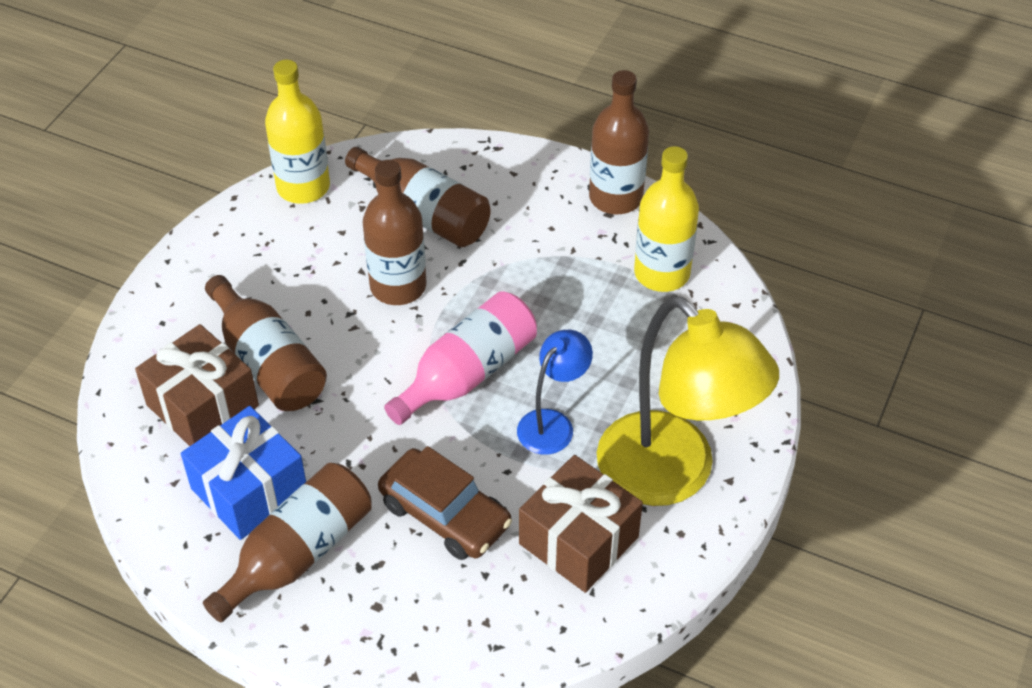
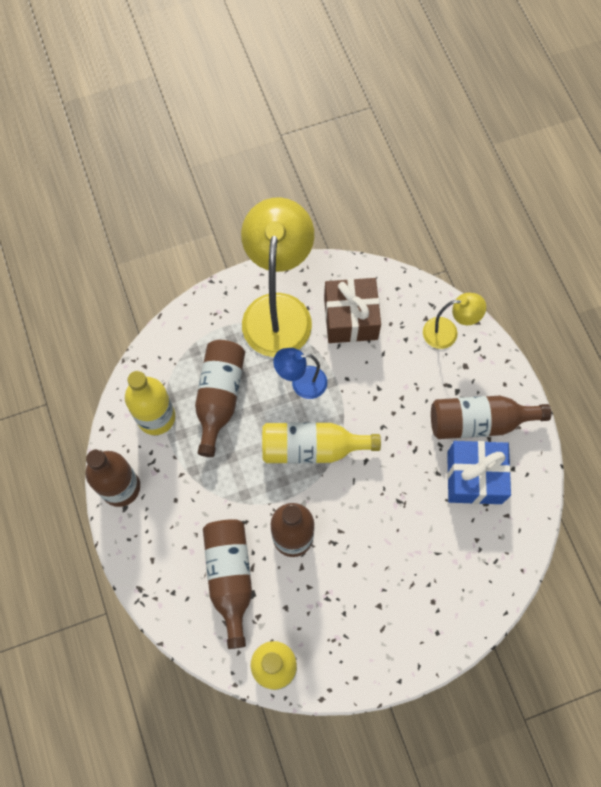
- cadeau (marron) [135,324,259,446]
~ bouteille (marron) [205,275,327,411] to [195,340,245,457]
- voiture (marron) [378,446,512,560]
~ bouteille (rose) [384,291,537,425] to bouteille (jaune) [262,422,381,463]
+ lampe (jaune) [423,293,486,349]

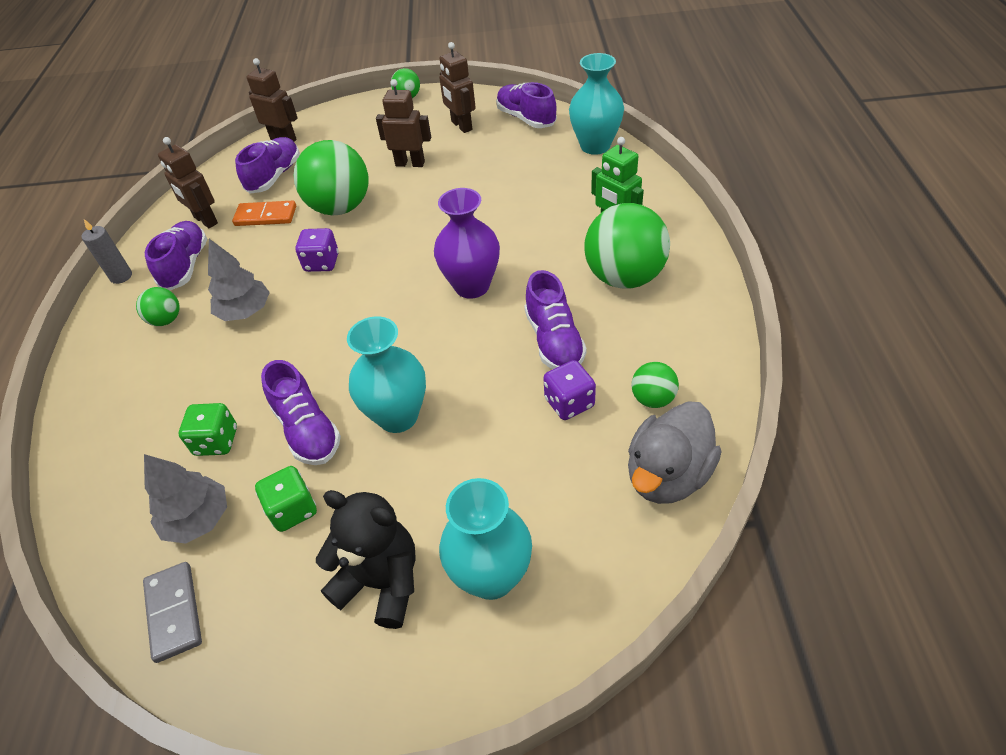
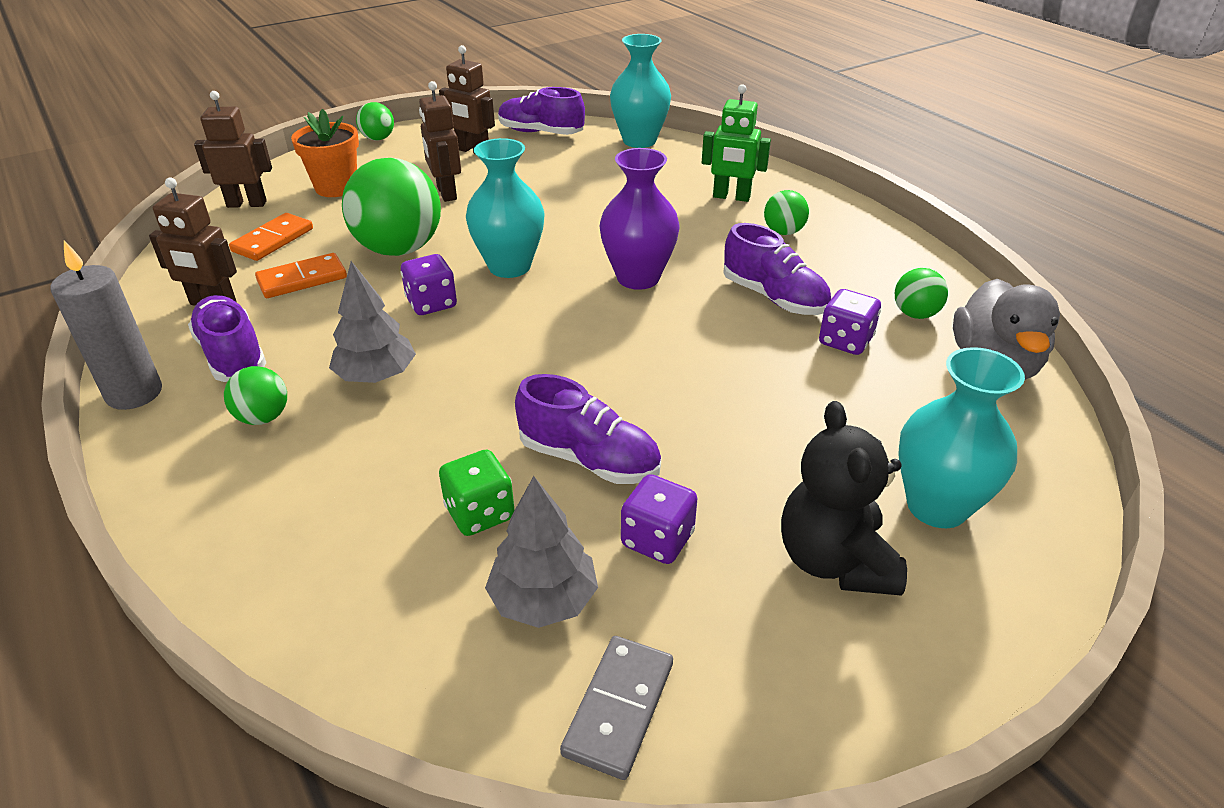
~ bougie (gris) [81,219,132,284] = [50,240,162,410] x1.56
~ domino (gris) [143,562,202,663] = [560,636,673,780] 75 degrees clockwise
~ chaussure (violet) [235,137,300,194] to domino (orange) [229,213,313,261]
~ dé (vert) [255,466,317,532] to dé (violet) [621,474,698,564]
~ ours en peluche (noir) [316,490,416,629] = [781,401,907,596] 90 degrees counterclockwise
~ vase (turquoise) [347,316,426,433] to [466,138,545,278]
~ robot (marron) [376,79,431,167] = [419,81,461,202] 90 degrees counterclockwise
~ balle (vert) [584,203,670,289] = [764,190,809,235] x0.48
+ pot de fleurs (orange) [291,109,359,197]

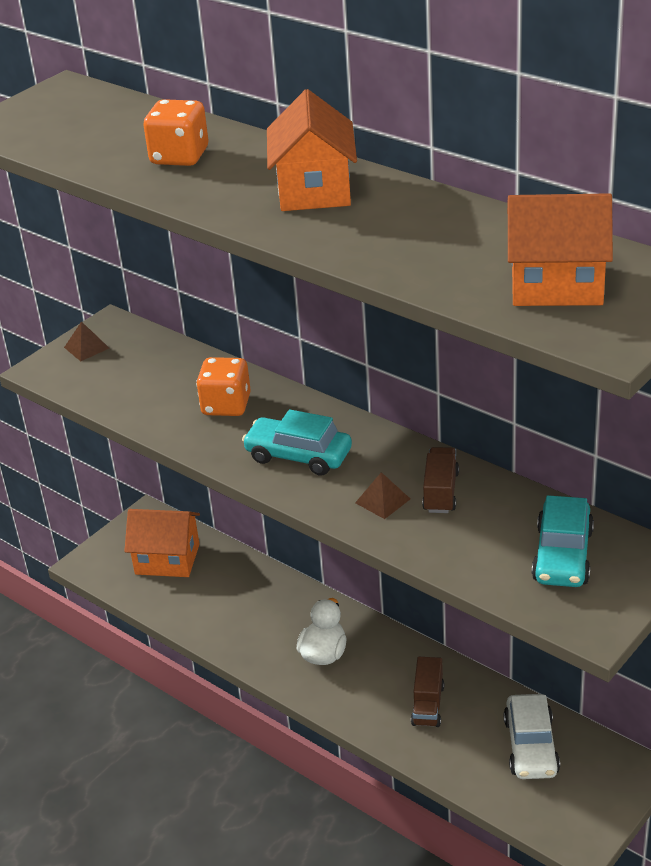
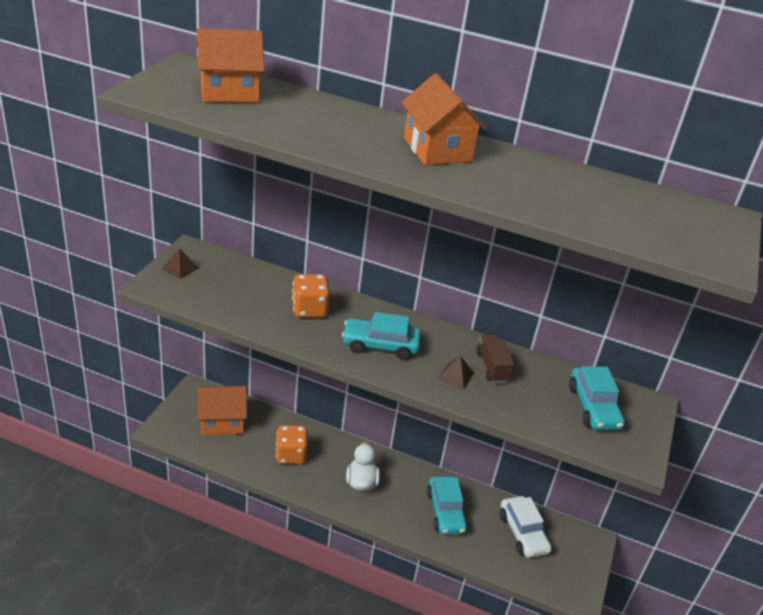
~ dé (orange) [143,99,208,166] to [276,425,307,464]
~ camion (marron) [411,657,444,727] to voiture (turquoise) [427,476,468,535]
~ maison (orange) [507,193,613,306] to [197,28,265,103]

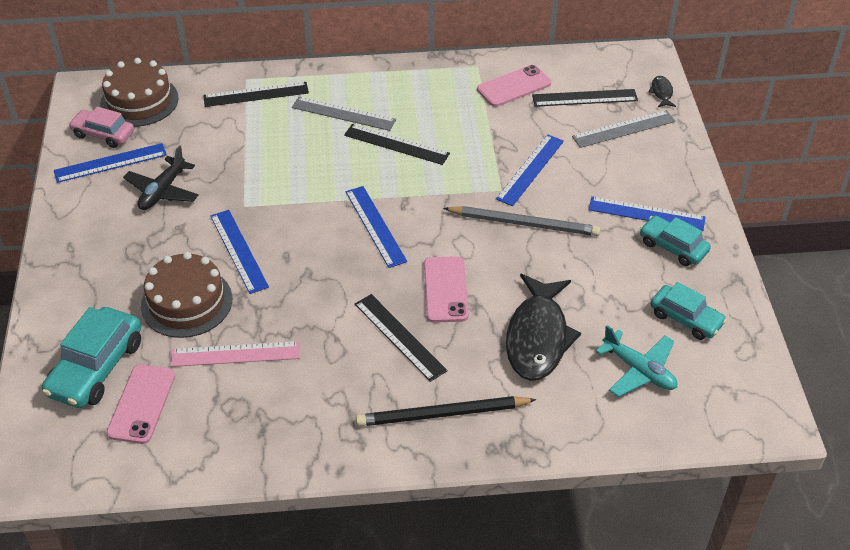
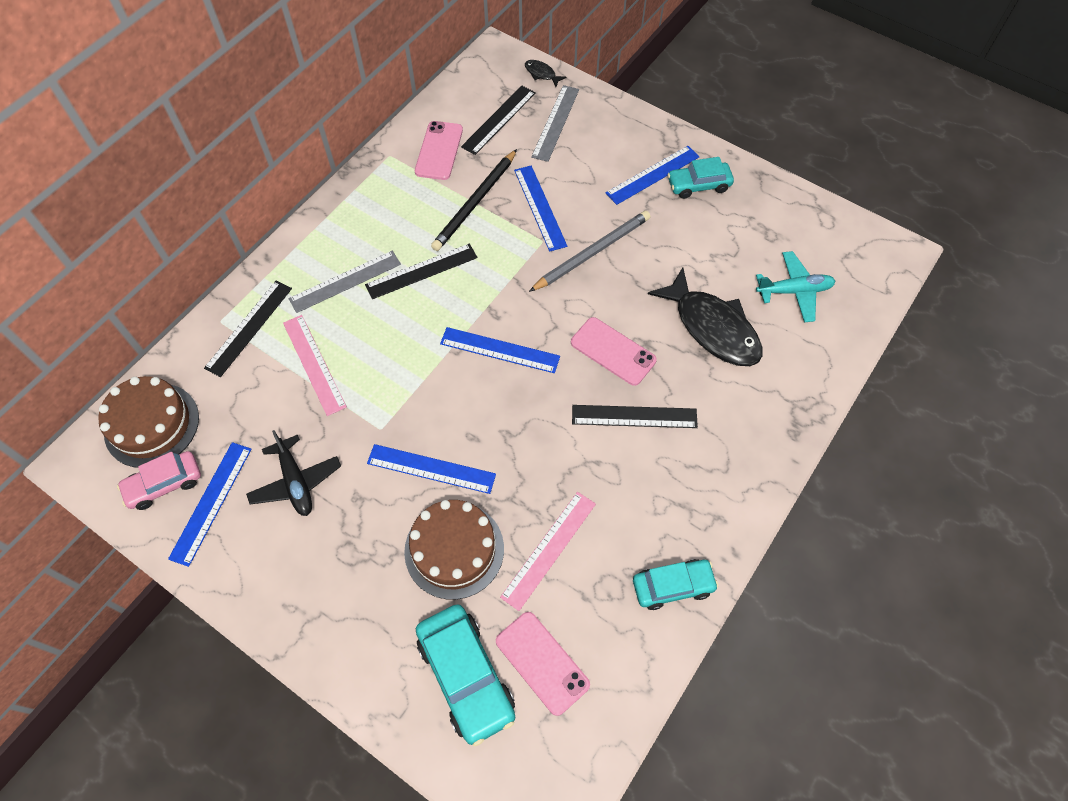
~ crayon (noir) [356,396,537,427] to [431,149,517,251]
~ voiture (turquoise) [651,282,727,340] to [633,559,719,610]
+ règle (rose) [283,315,347,416]

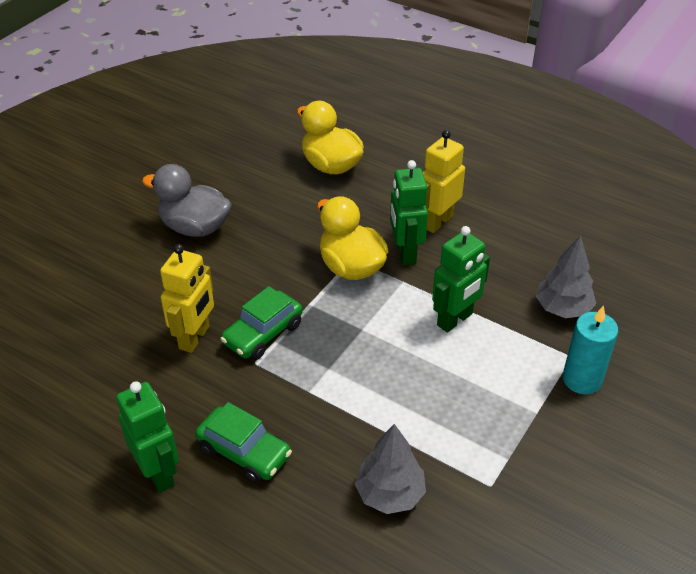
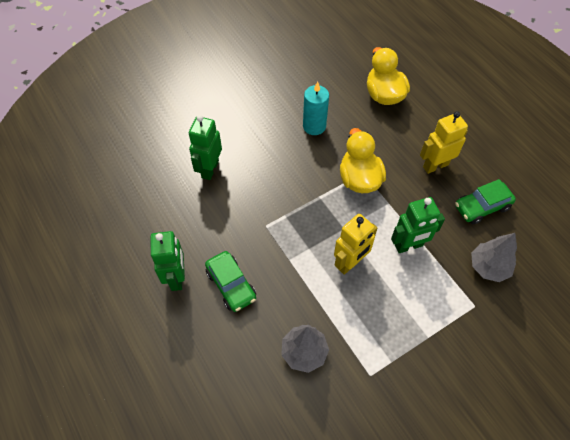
- canard (gris) [142,164,232,237]
~ robot (jaune) [160,244,214,353] to [334,214,377,275]
~ voiture (vert) [220,286,303,360] to [455,179,516,225]
~ robot (vert) [390,160,428,266] to [189,115,222,180]
~ bougie (turquoise) [563,305,618,395] to [303,81,329,135]

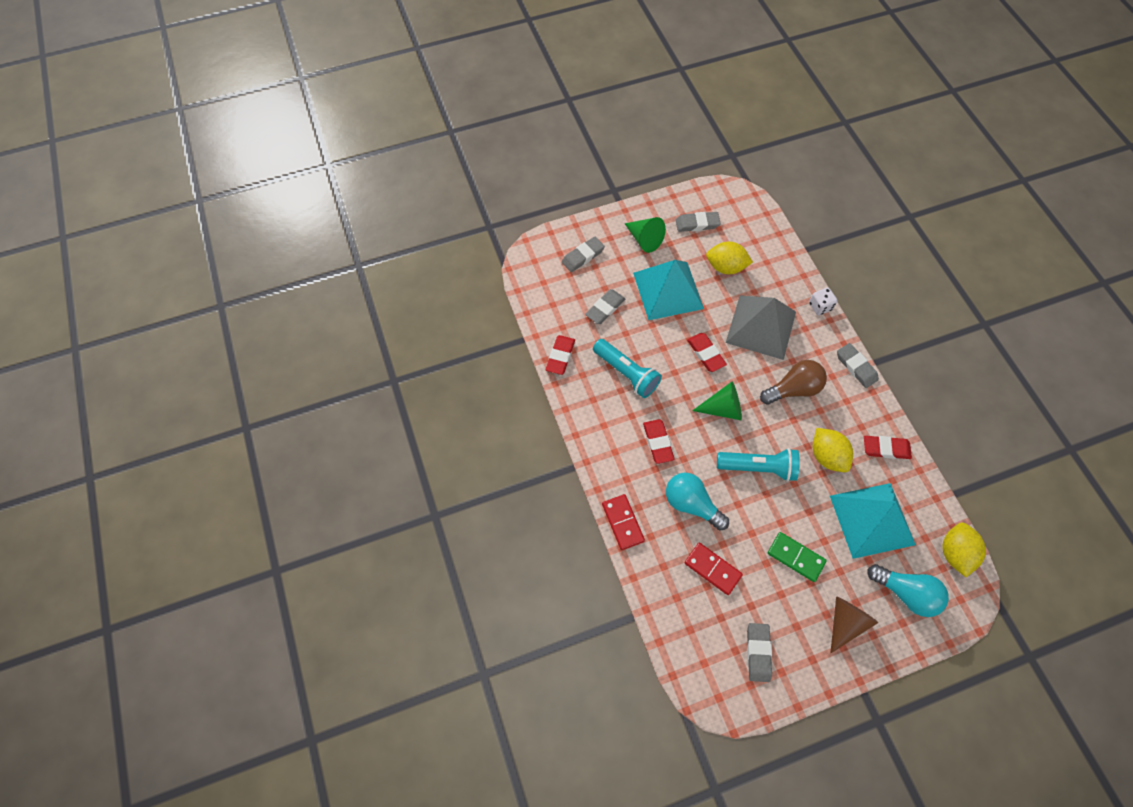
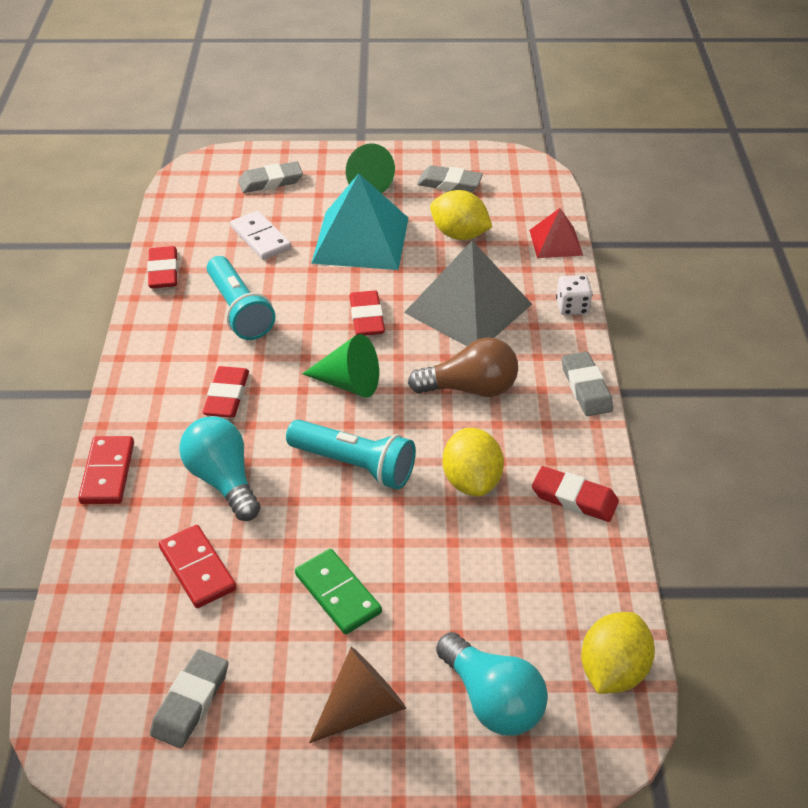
~ gomme (rouge) [546,335,575,375] = [147,246,178,288] 45 degrees counterclockwise
~ gomme (gris) [585,289,625,324] to domino (blanc) [230,211,291,260]
- pyramide (turquoise) [830,483,916,559]
+ pyramide (rouge) [529,208,583,258]

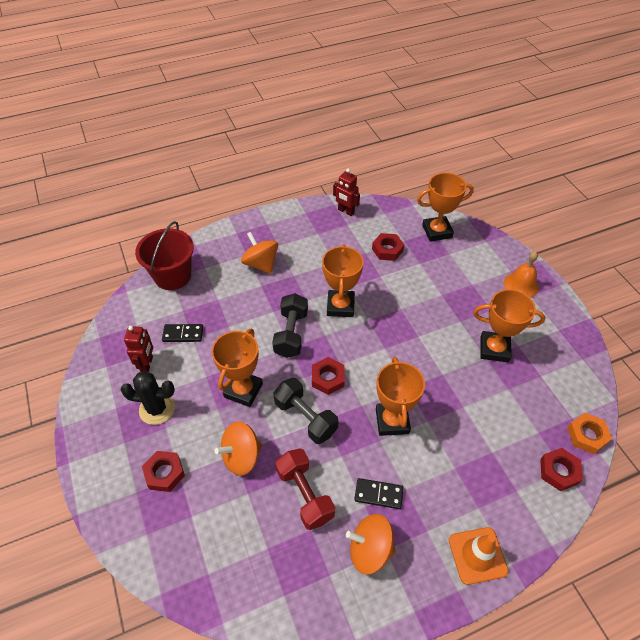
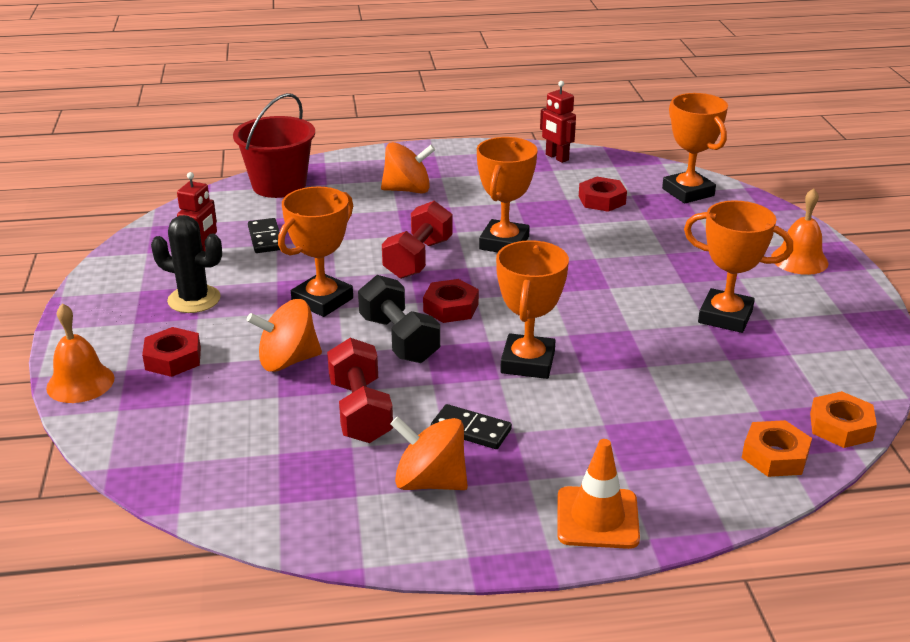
~ domino (noir) [162,324,203,342] = [248,218,280,253] 60 degrees clockwise
~ toupie (orange) [241,232,278,274] = [381,142,435,193] 105 degrees clockwise
~ haltère (noir) [272,293,308,358] to haltère (rouge) [382,201,453,279]
~ trophée (orange) [417,173,474,242] = [662,93,728,204] 60 degrees clockwise
~ écrou (rouge) [540,448,583,491] to écrou (orange) [742,420,812,477]
+ cloche (orange) [46,303,114,403]

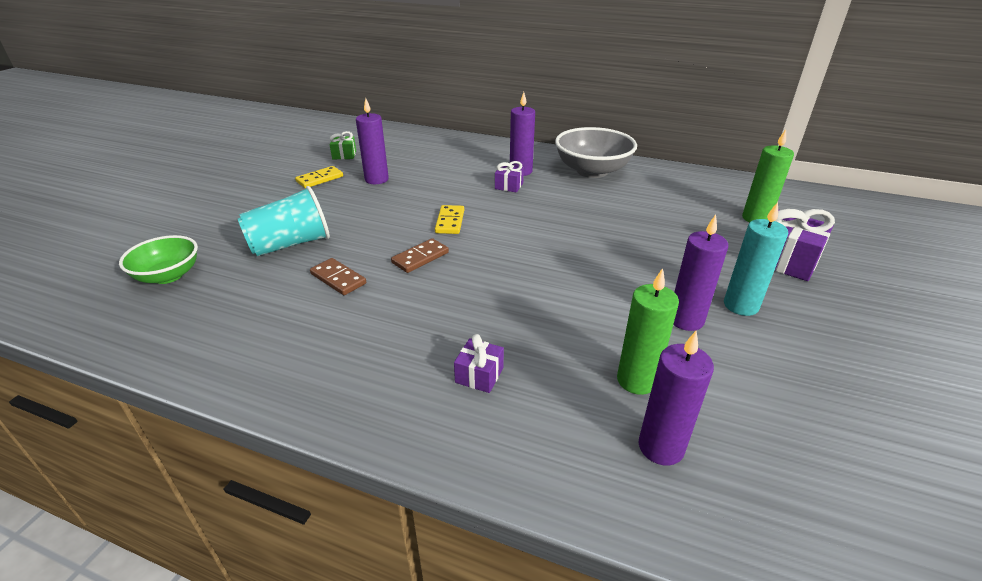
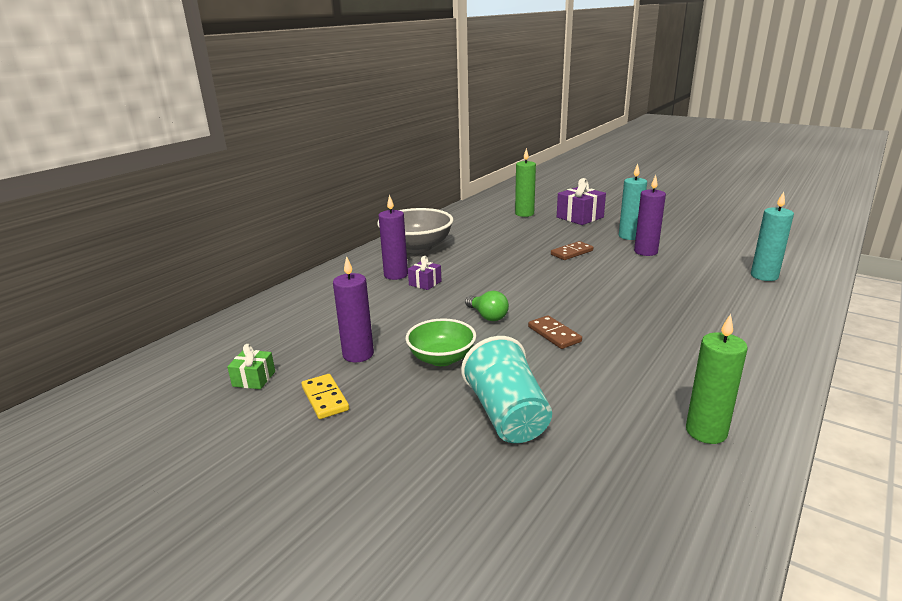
~ bol (vert) [119,235,198,284] to [405,318,476,366]
~ domino (marron) [310,258,366,295] to [551,241,593,260]
~ domino (jaune) [435,205,464,234] to ampoule (vert) [465,291,509,321]
- cadeau (violet) [454,334,504,393]
~ bougie (vert) [617,268,679,395] to [686,314,748,444]
~ bougie (violet) [639,331,714,466] to bougie (turquoise) [751,192,794,281]

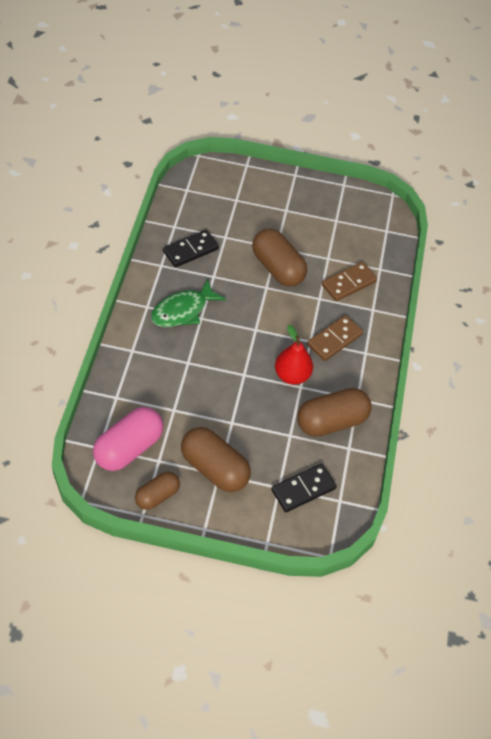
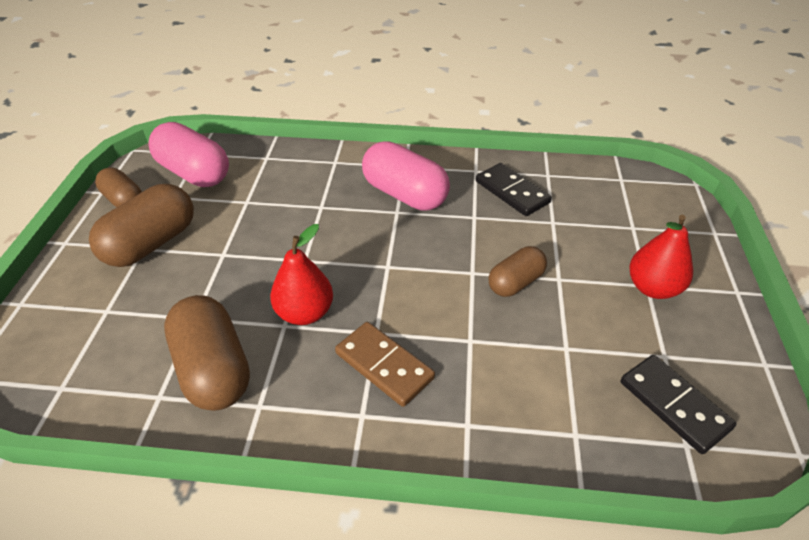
~ poisson (vert) [151,279,226,327] to gélule (rose) [362,141,450,211]
~ gélule (marron) [252,229,307,287] = [489,246,547,297] x0.61
~ domino (noir) [271,463,337,512] to [621,355,736,454]
- domino (marron) [322,262,377,301]
+ poire (rouge) [629,215,693,299]

